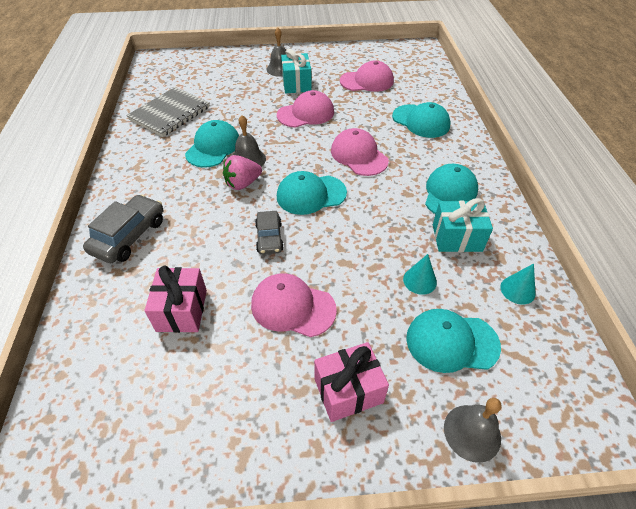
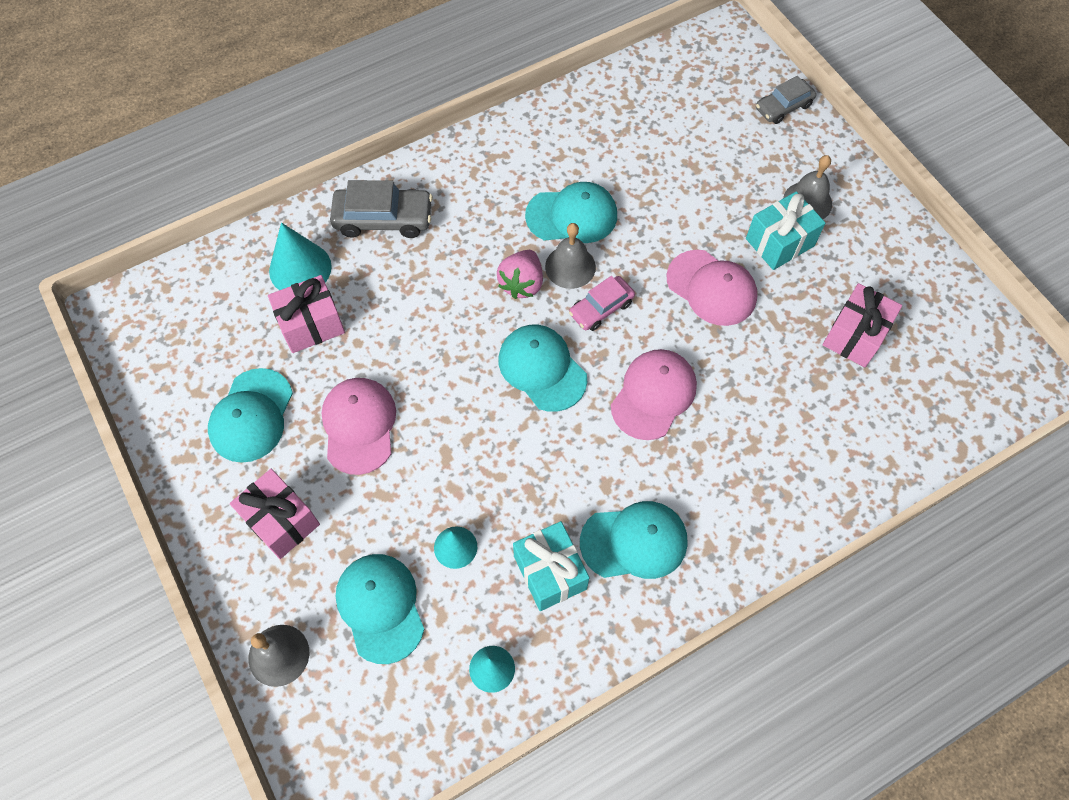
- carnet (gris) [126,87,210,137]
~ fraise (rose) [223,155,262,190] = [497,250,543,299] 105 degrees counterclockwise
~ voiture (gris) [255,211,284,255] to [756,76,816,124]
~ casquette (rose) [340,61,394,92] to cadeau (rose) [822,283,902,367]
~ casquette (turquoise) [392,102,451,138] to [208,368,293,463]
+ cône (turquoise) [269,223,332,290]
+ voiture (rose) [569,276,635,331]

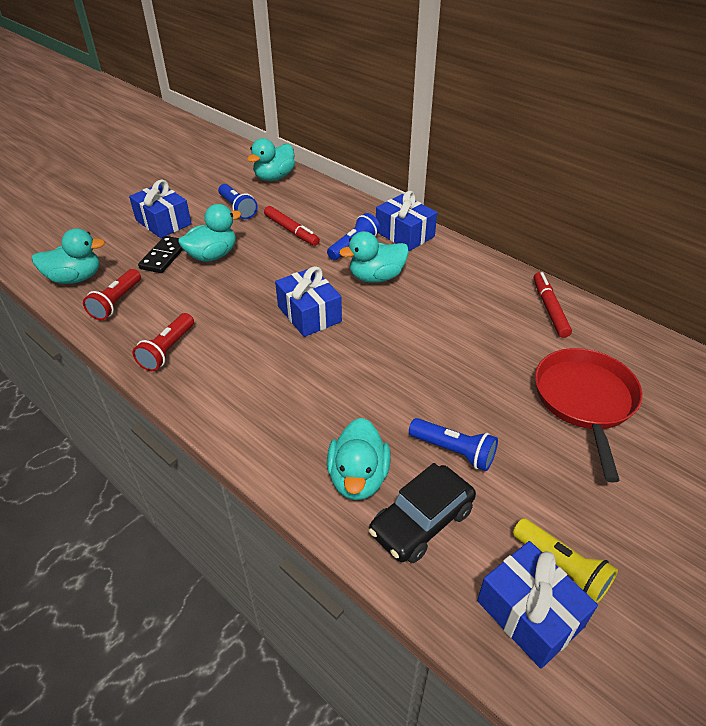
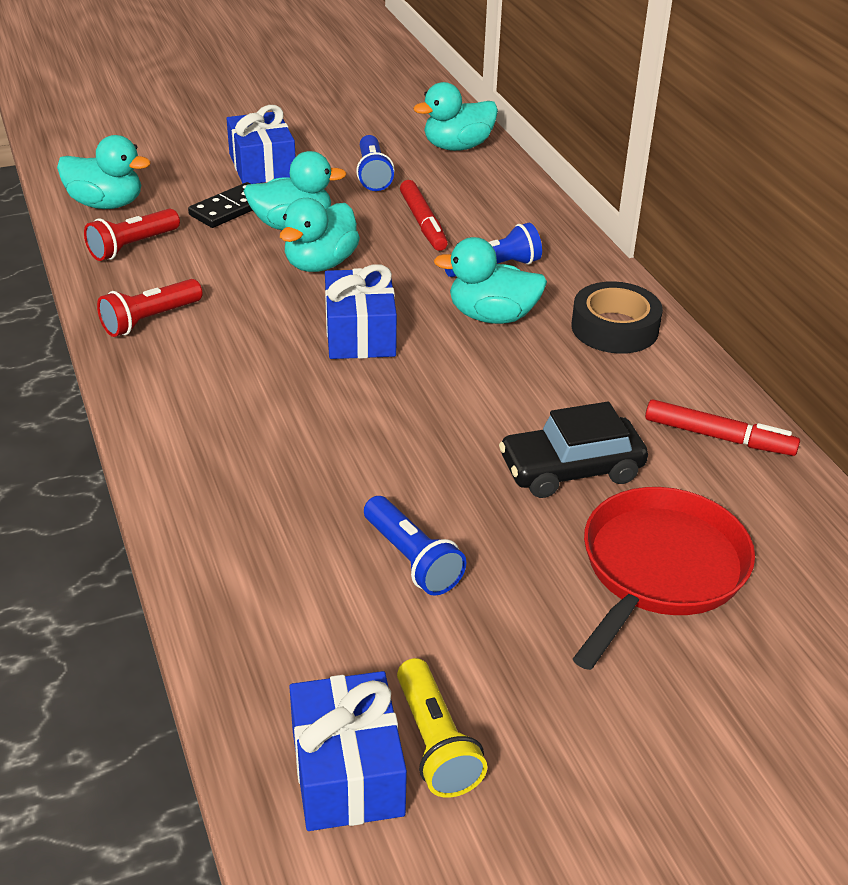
~ canard (turquoise) [327,418,391,500] to [280,198,360,272]
~ voiture (noir) [369,463,476,563] to [499,402,648,498]
- cadeau (bleu) [376,191,437,251]
~ feutre (rouge) [534,272,572,338] = [645,399,800,456] 90 degrees clockwise
+ ruban adhésif (noir) [571,281,663,354]

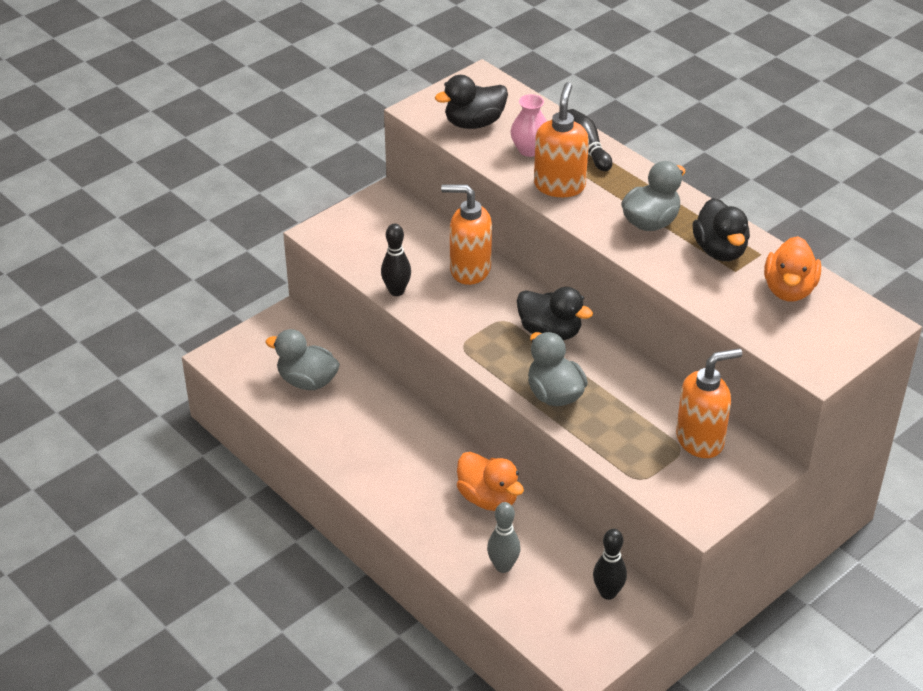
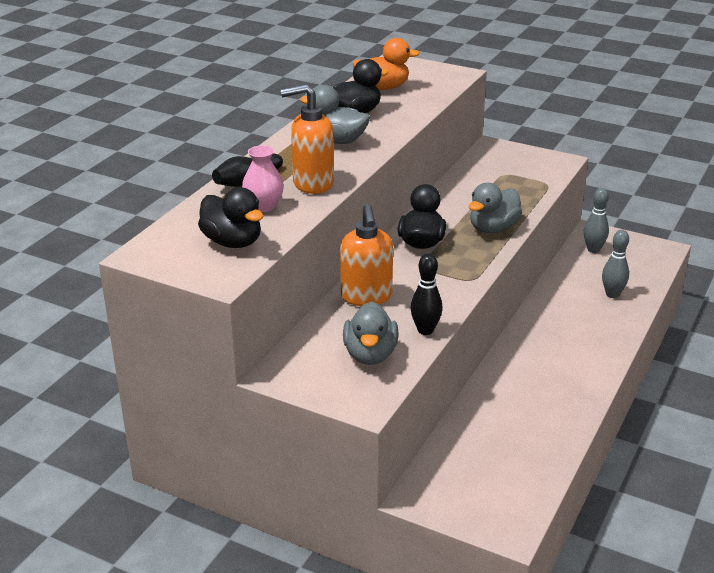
~ canard (gris) [265,329,340,390] to [343,302,399,365]
- canard (orange) [457,452,524,511]
~ quille (noir) [593,529,627,600] to quille (gris) [584,188,609,253]
- distributeur de savon (orange) [676,348,742,458]

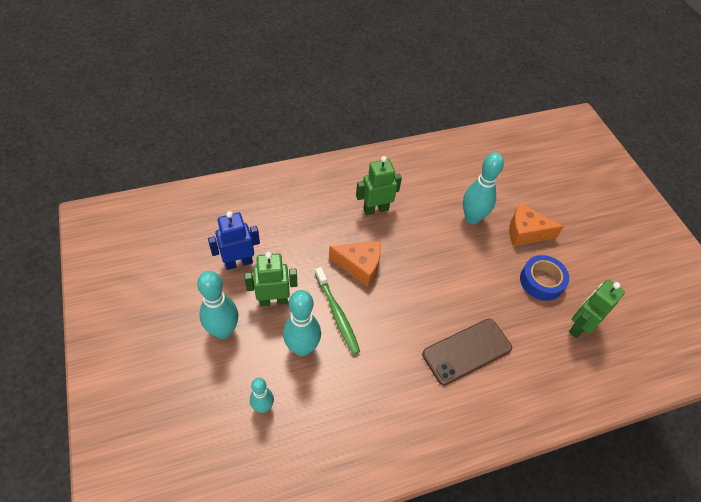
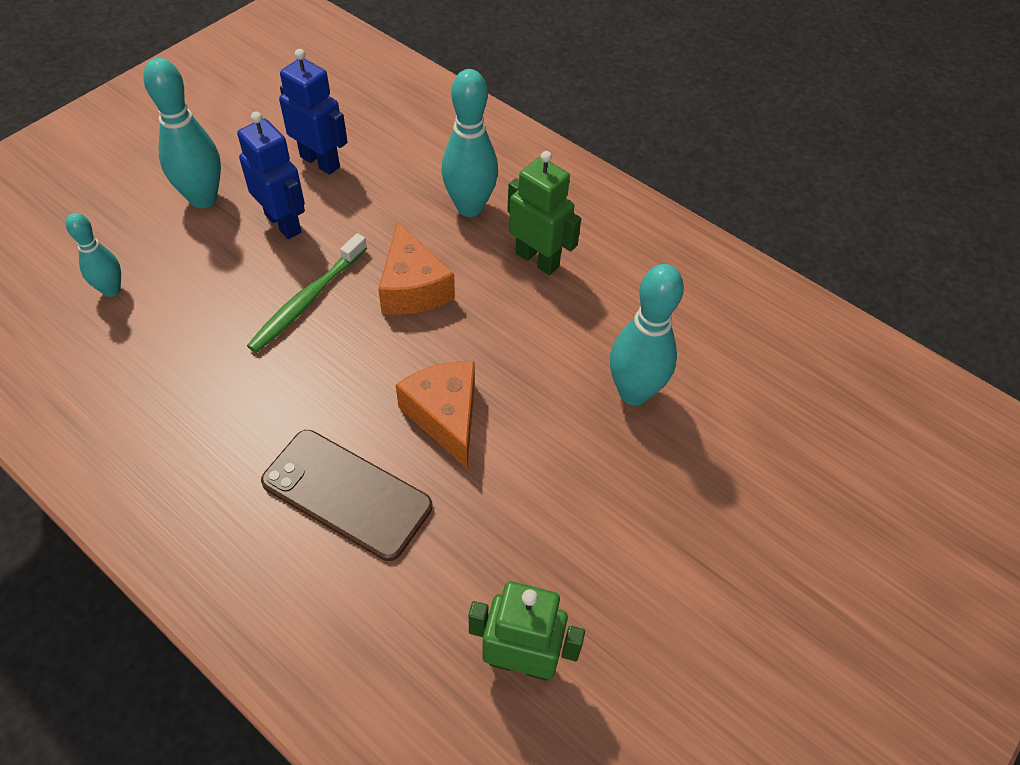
~ robot (vert) [244,252,298,306] to robot (bleu) [237,112,305,239]
~ quille (turquoise) [283,290,321,356] to [442,69,498,217]
~ fromage (orange) [509,203,564,246] to [396,361,475,468]
- ruban adhésif (bleu) [520,255,569,301]

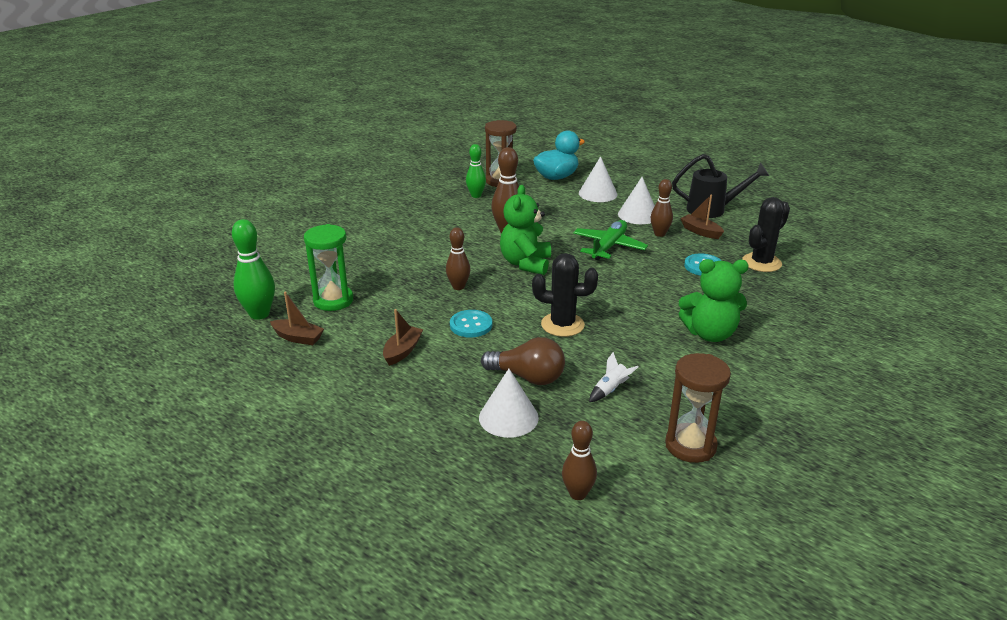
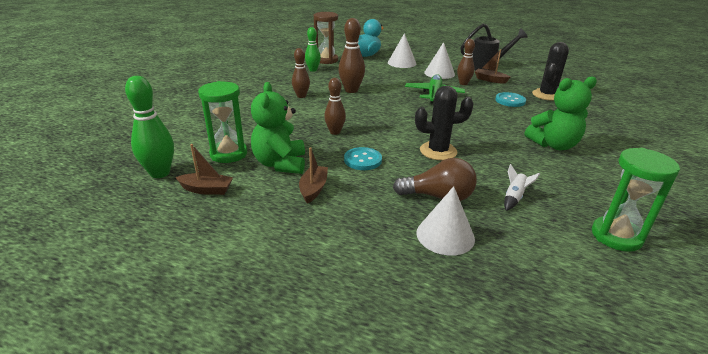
~ ours en peluche (vert) [500,185,551,275] to [251,82,305,174]
~ quille (marron) [562,421,597,500] to [292,48,310,98]
~ sablier (marron) [665,353,731,463] to sablier (vert) [592,148,680,252]

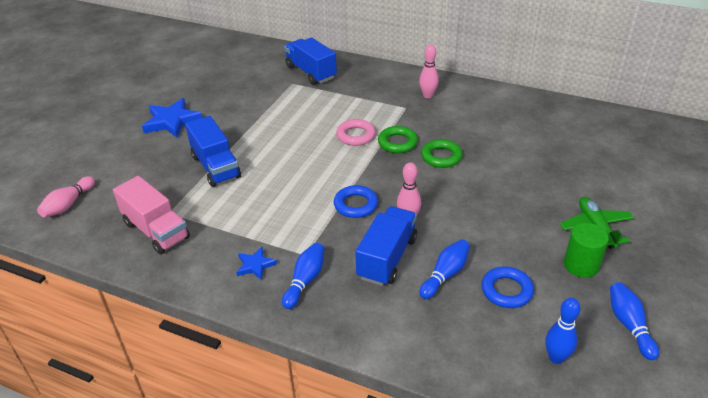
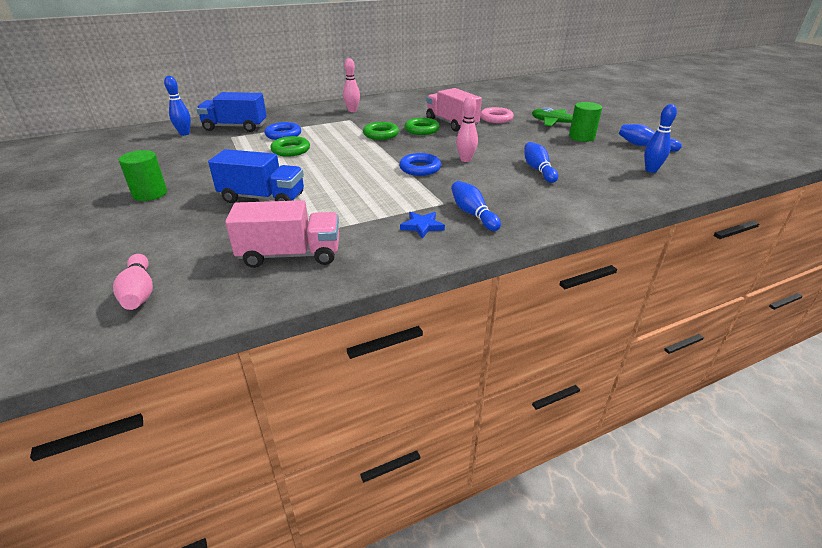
~ étoile (bleu) [142,98,203,138] to cylindre (vert) [118,150,167,201]
~ anneau (rose) [336,119,376,146] to [480,107,514,123]
- camion (bleu) [355,206,417,286]
~ anneau (bleu) [481,267,534,308] to [264,122,301,140]
+ quille (bleu) [164,76,191,136]
+ anneau (vert) [270,136,310,157]
+ camion (rose) [426,88,482,131]

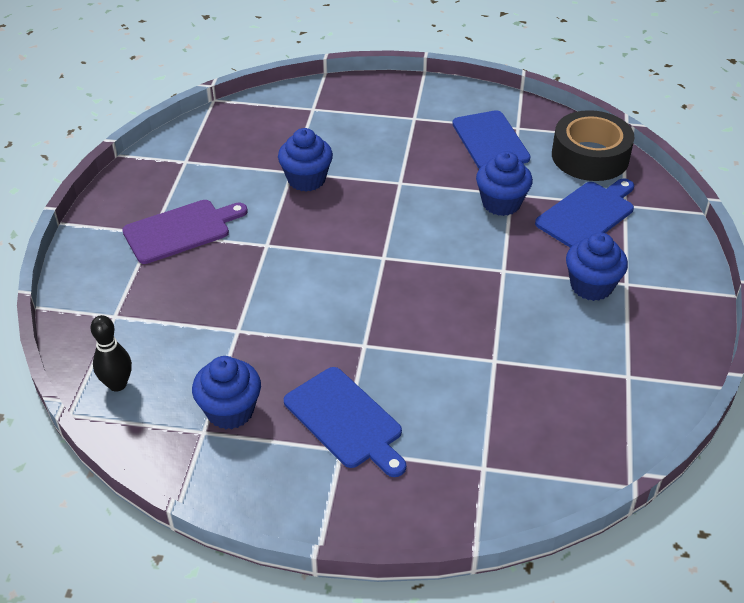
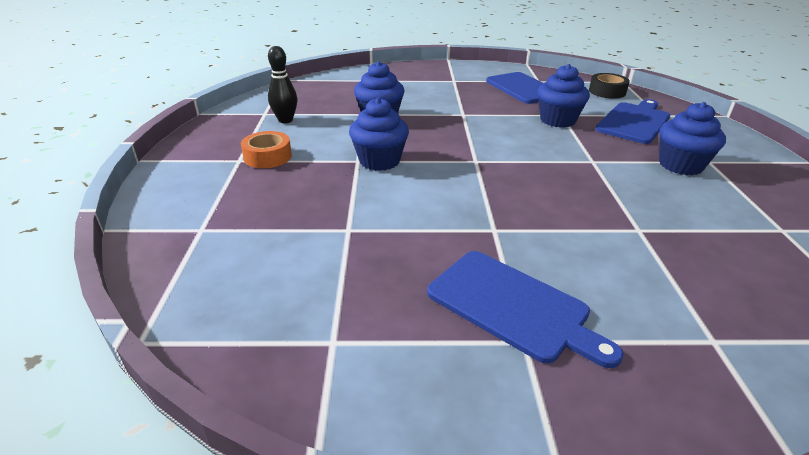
~ quille (noir) [91,315,132,392] to [268,46,297,123]
~ planche à découper (violet) [122,200,248,264] to ruban adhésif (orange) [241,131,292,168]
~ muffin (bleu) [192,356,261,429] to [349,97,409,171]
~ ruban adhésif (noir) [552,110,634,181] = [589,73,630,99] x0.56

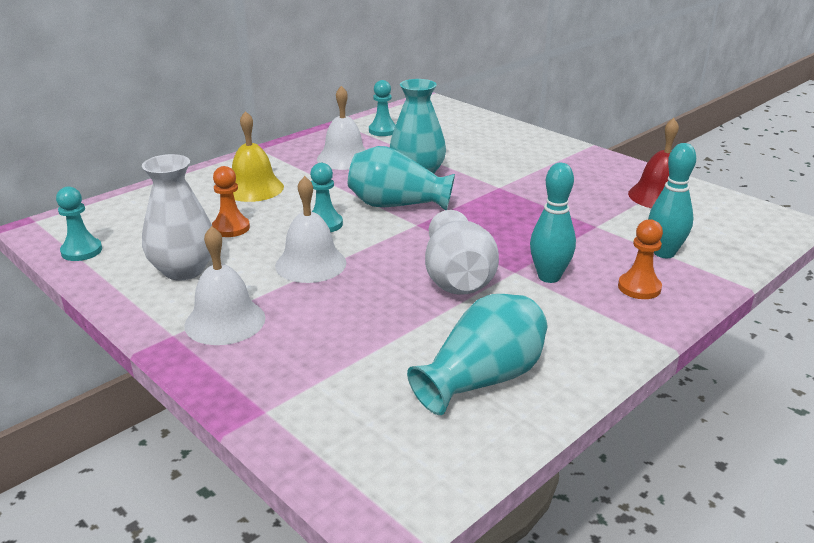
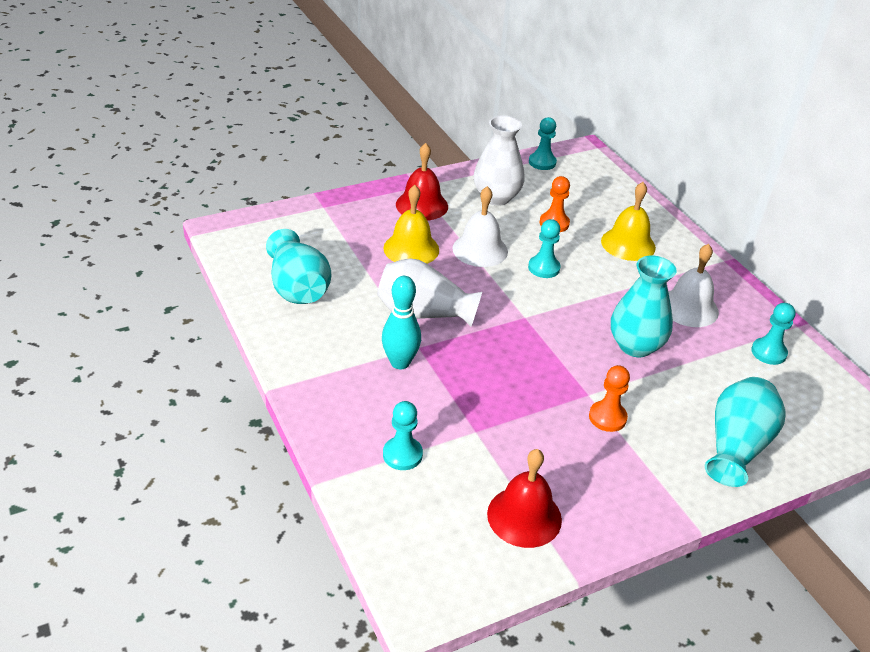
~ cloche (blanc) [184,226,266,345] to cloche (rouge) [396,143,448,221]
~ vase (turquoise) [348,146,455,210] to [705,377,786,487]
~ pion (orange) [618,219,663,299] to [589,365,630,432]
~ quille (turquoise) [648,143,696,258] to pion (turquoise) [383,401,423,470]
+ cloche (jaune) [383,185,439,264]

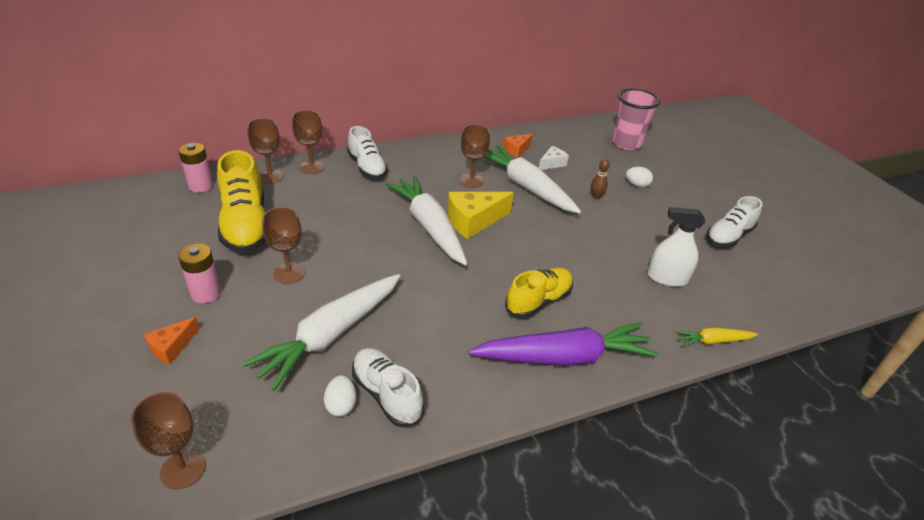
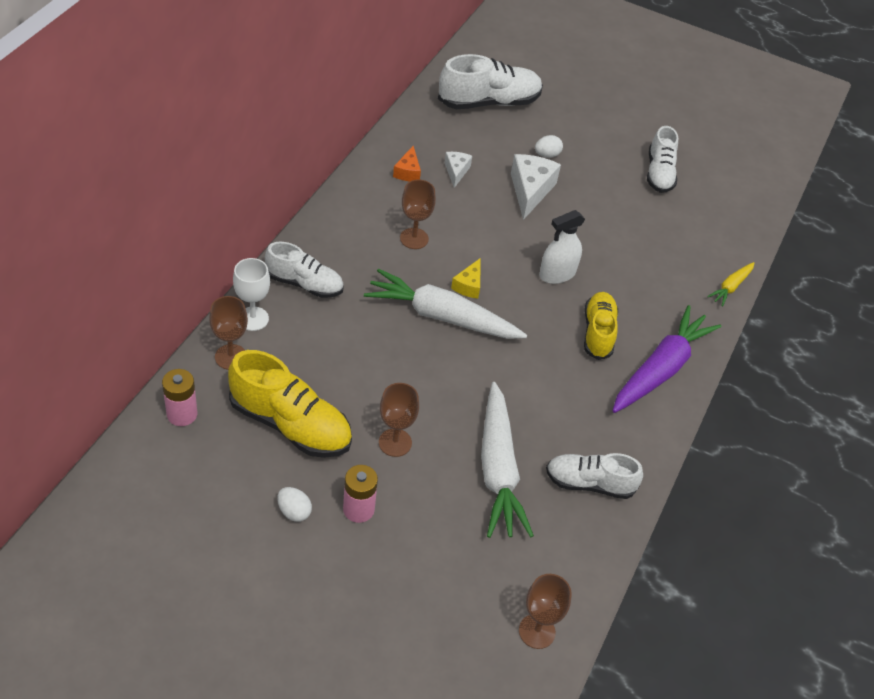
- fromage (orange) [144,317,200,364]
~ verre à pied (marron) [292,110,324,174] to verre à pied (blanc) [233,258,270,331]
~ œuf (blanc) [324,375,356,416] to [277,487,312,522]
~ fromage (jaune) [447,192,514,239] = [451,258,481,299] x0.57
- carotte (blanc) [483,145,581,214]
~ quille (marron) [591,159,610,199] to fromage (blanc) [511,154,561,220]
~ gobelet (rose) [612,89,660,150] to chaussure (blanc) [438,54,543,109]
~ vaporisateur (blanc) [647,207,705,287] to [539,210,585,284]

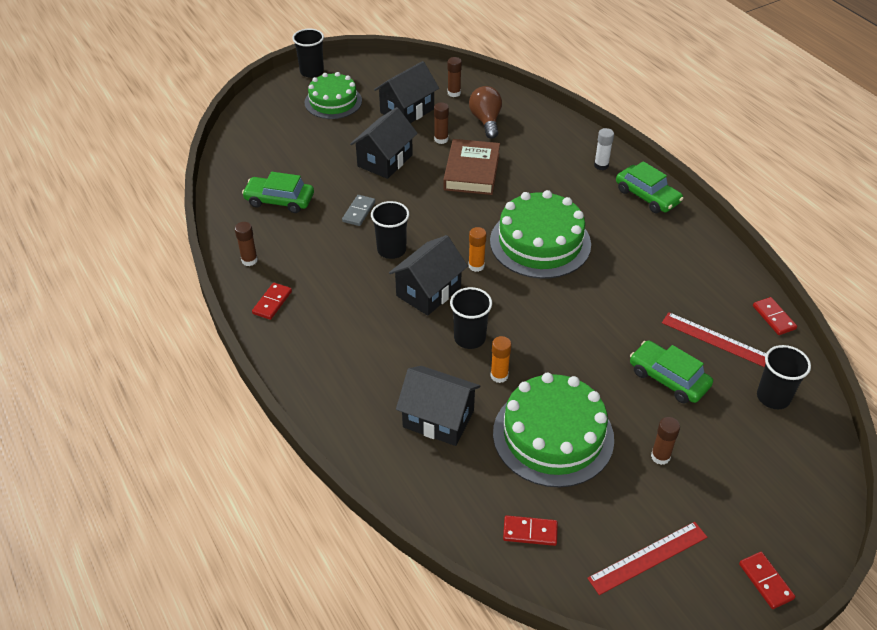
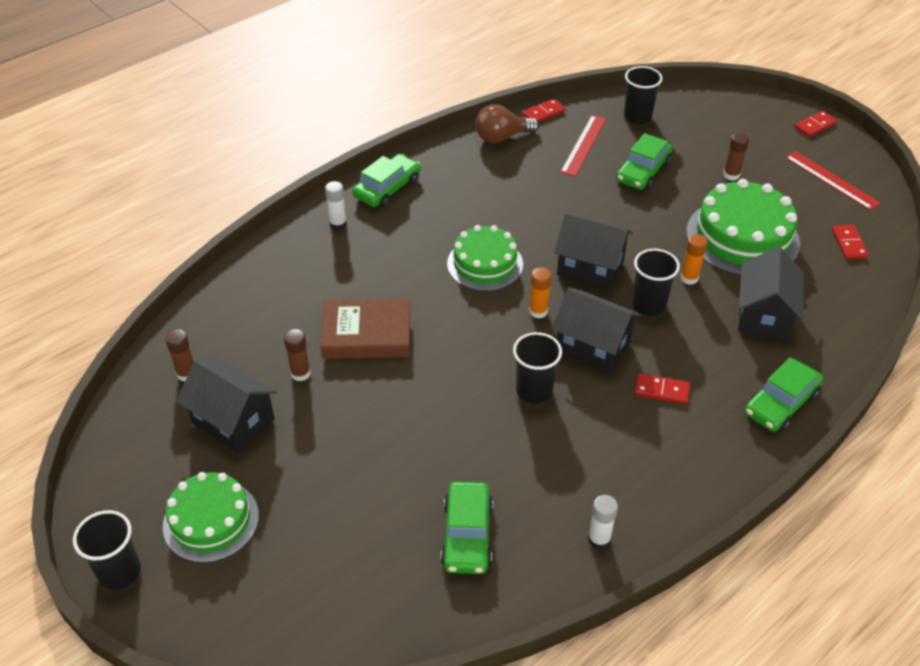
~ bâton de colle (marron) [235,222,258,266] to bâton de colle (blanc) [588,495,618,550]
~ domino (rouge) [252,283,292,320] to [635,373,690,404]
- domino (gris) [342,195,375,226]
~ maison (noir) [350,107,418,179] to [554,213,633,290]
~ ampoule (marron) [469,86,502,139] to [475,105,539,143]
~ gâteau (vert) [490,190,591,279] = [447,225,523,291] x0.66
+ voiture (vert) [744,357,823,432]

